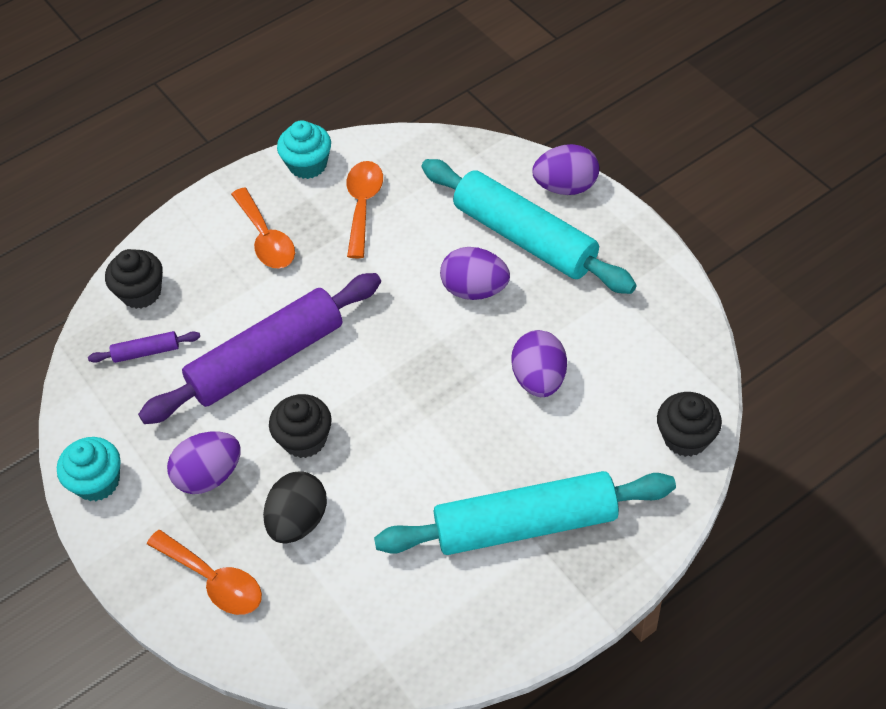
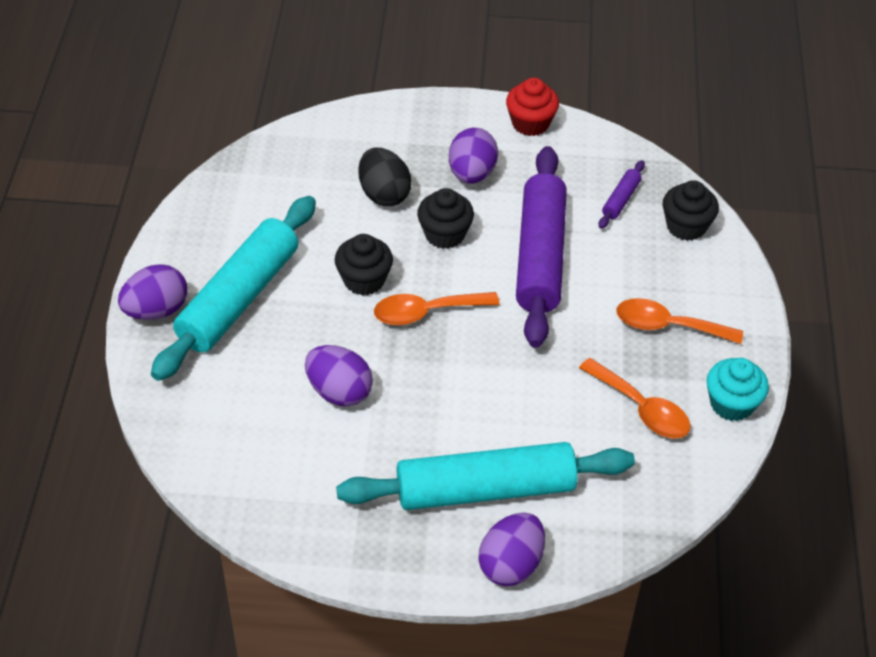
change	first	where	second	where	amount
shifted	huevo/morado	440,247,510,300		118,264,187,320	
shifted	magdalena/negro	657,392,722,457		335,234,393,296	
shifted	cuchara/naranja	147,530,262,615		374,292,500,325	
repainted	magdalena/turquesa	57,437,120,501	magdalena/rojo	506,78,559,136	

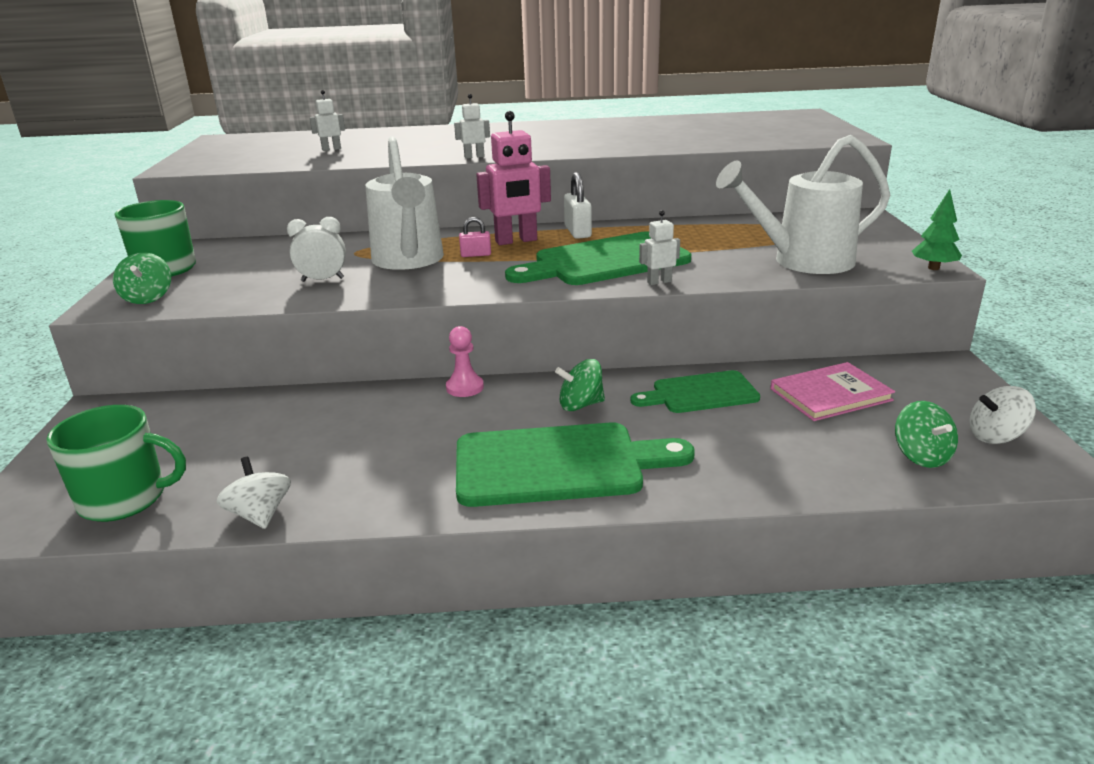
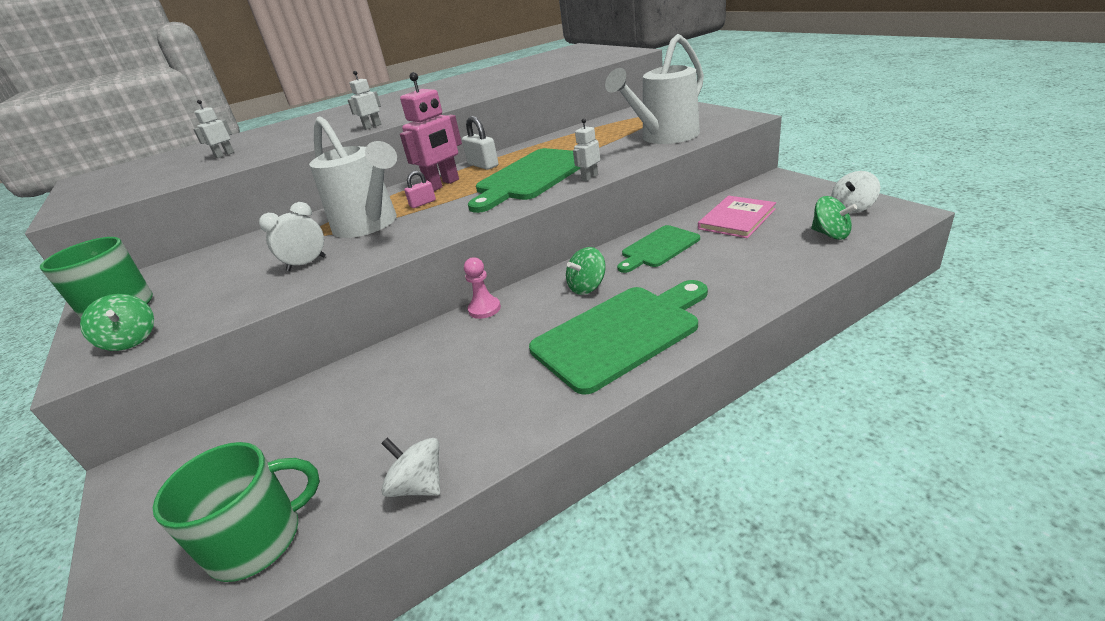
change	first	where	second	where	amount
gone	árbol/verde	912,189,962,270			

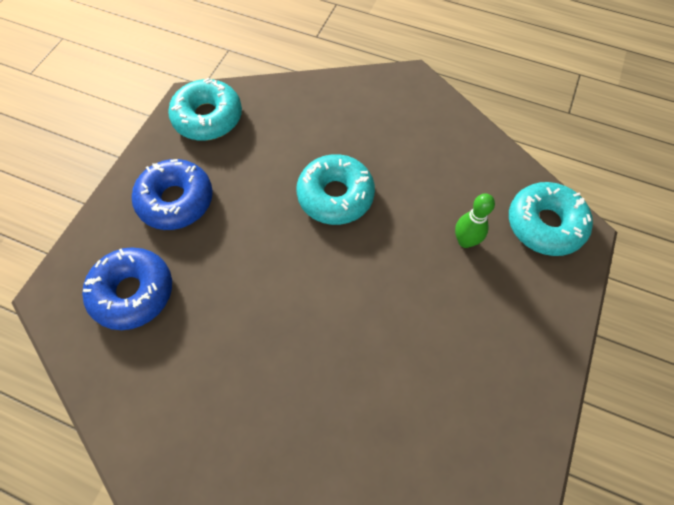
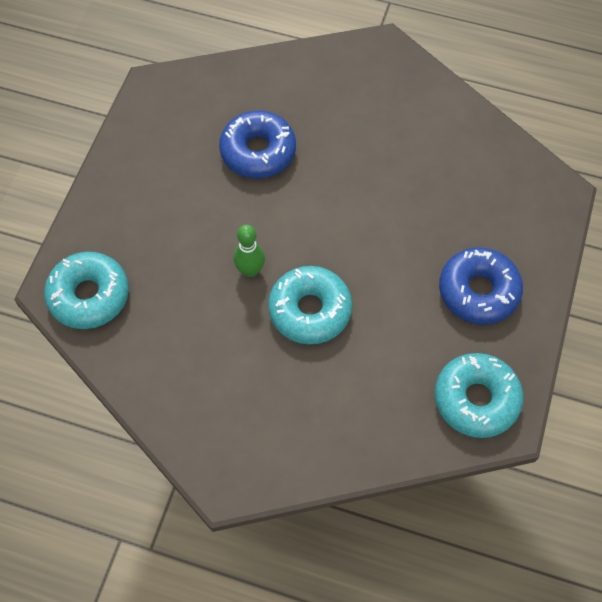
change	first	where	second	where	amount
shifted	rosquilla/azul	82,247,172,330		219,110,296,178	
shifted	bolo/verde	455,193,495,248		234,224,265,277	

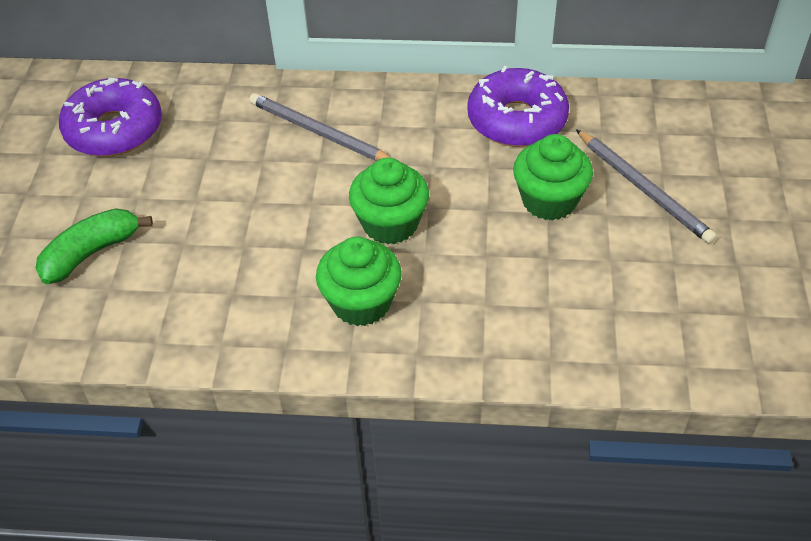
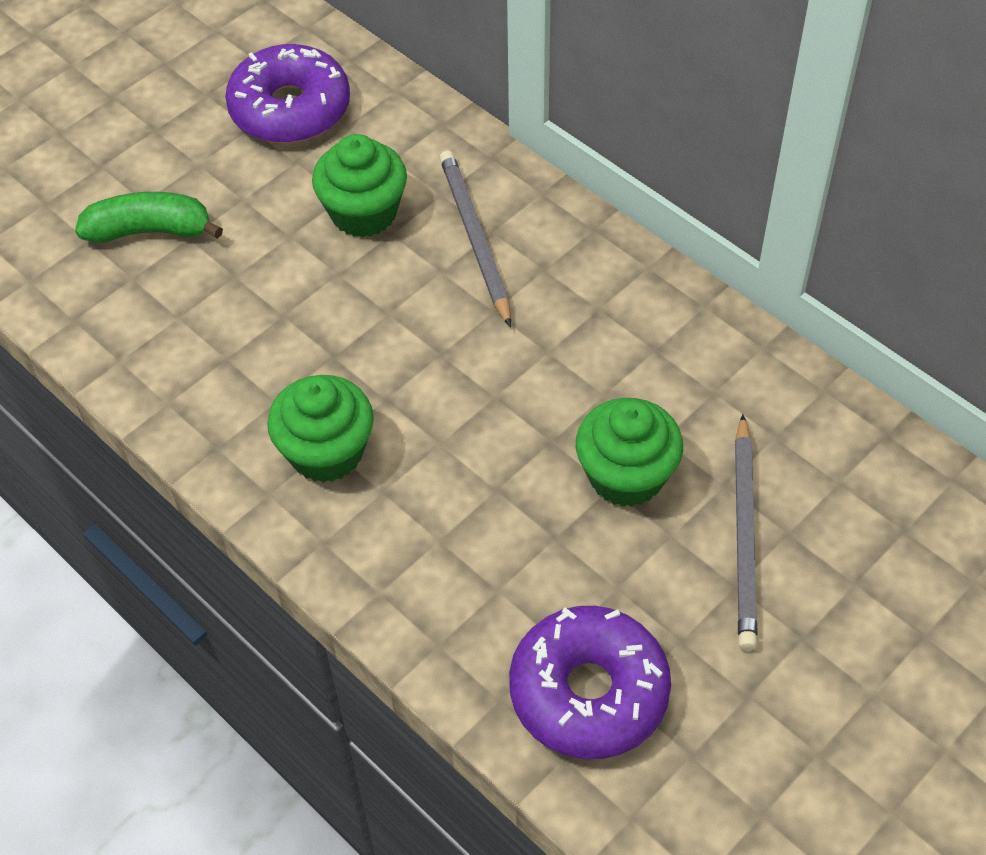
change	first	where	second	where	amount
shifted	magdalena/verde	349,158,429,244		312,134,407,238	
shifted	rosquilla/morado	467,66,569,147		509,606,671,759	

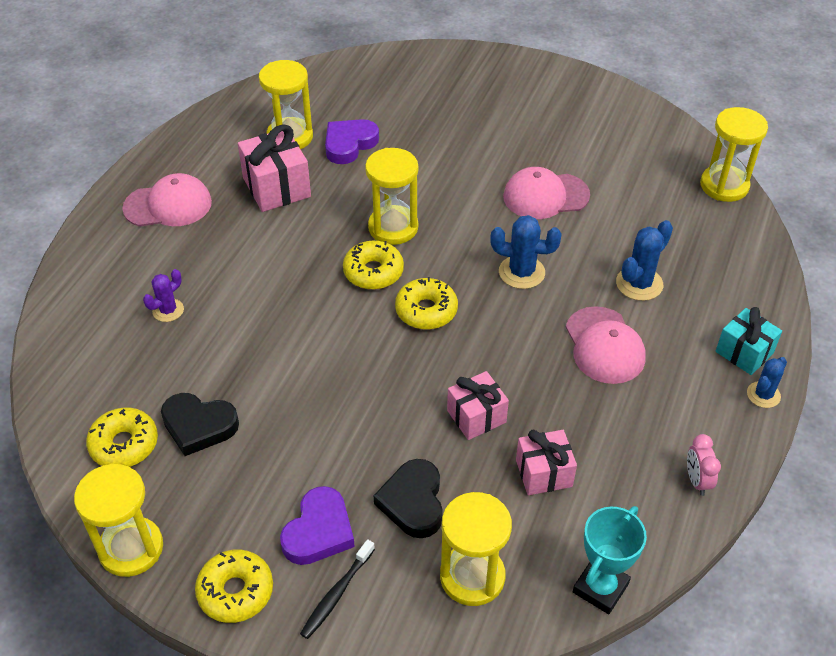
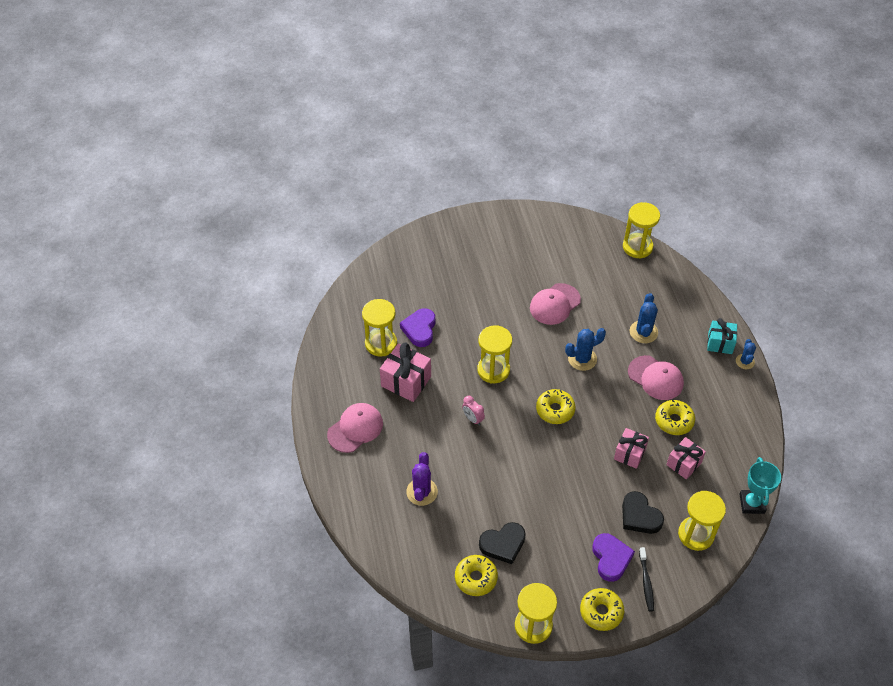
change	first	where	second	where	amount
scaled	cactus/morado	143,269,184,322		406,452,438,506	x1.54
shifted	despertador/rosa	687,434,721,496		462,396,485,426	
shifted	rosquilla/amarillo	343,241,404,290		655,400,695,435	

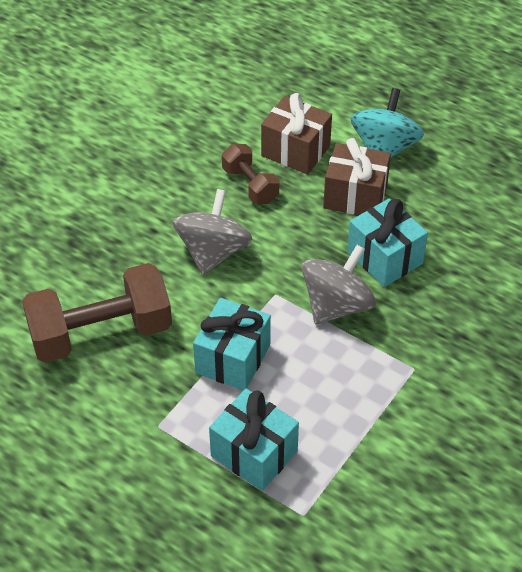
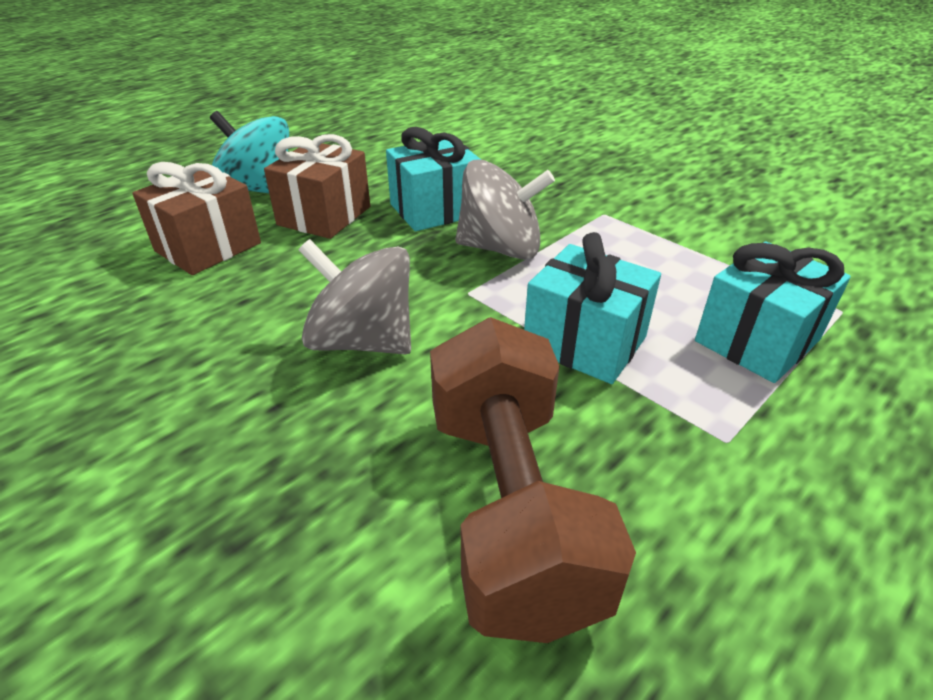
change	first	where	second	where	amount
rotated	peonza/gris	302,245,376,325		455,159,555,260	135 degrees clockwise
gone	mancuerna/marrón	222,144,279,204			

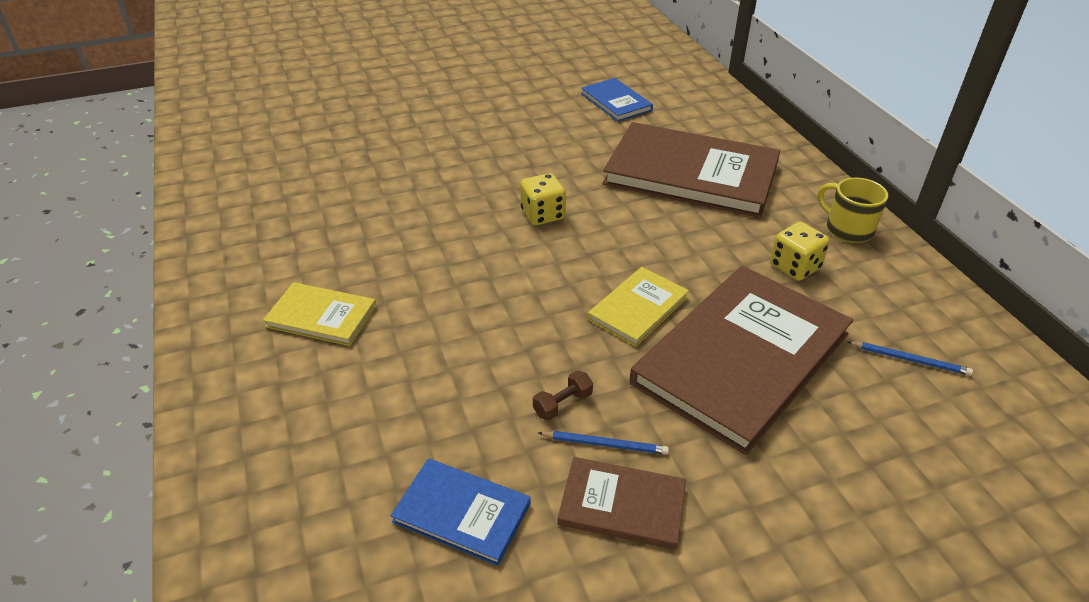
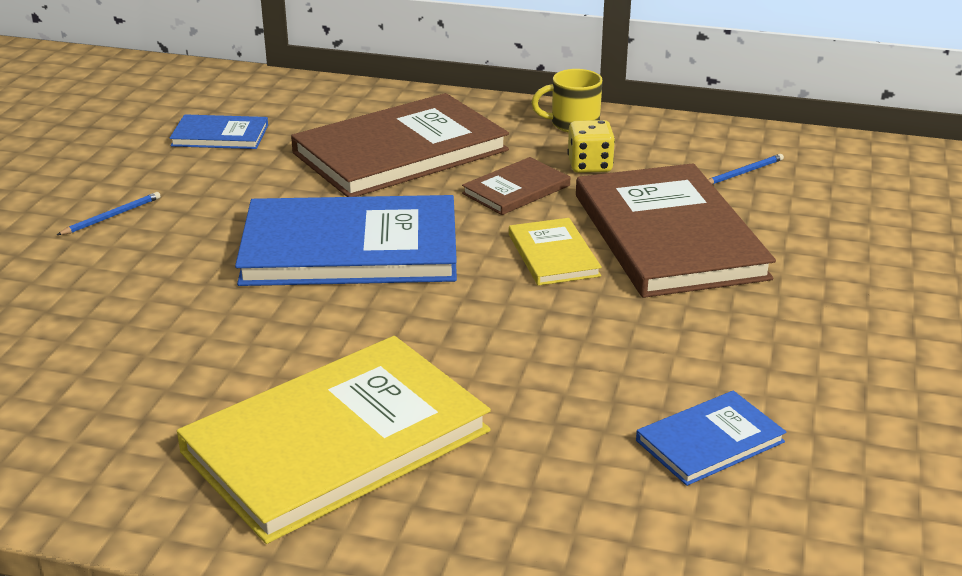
change	first	where	second	where	amount
shifted	lápiz/azul	538,431,669,455		57,192,161,235	
scaled	libro/amarillo	263,282,377,346		177,336,491,544	x2.08
swapped	dado/amarillo	520,173,566,226	libro/azul	235,195,457,286	
shifted	libro/marrón	558,457,686,550		462,157,570,215	
gone	mancuerna/marrón	533,371,593,420			

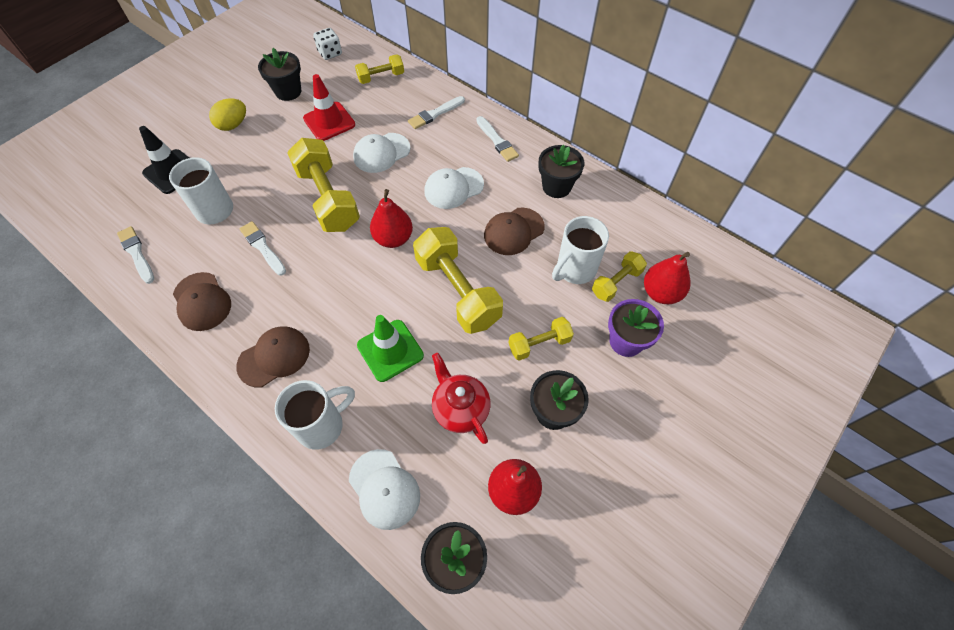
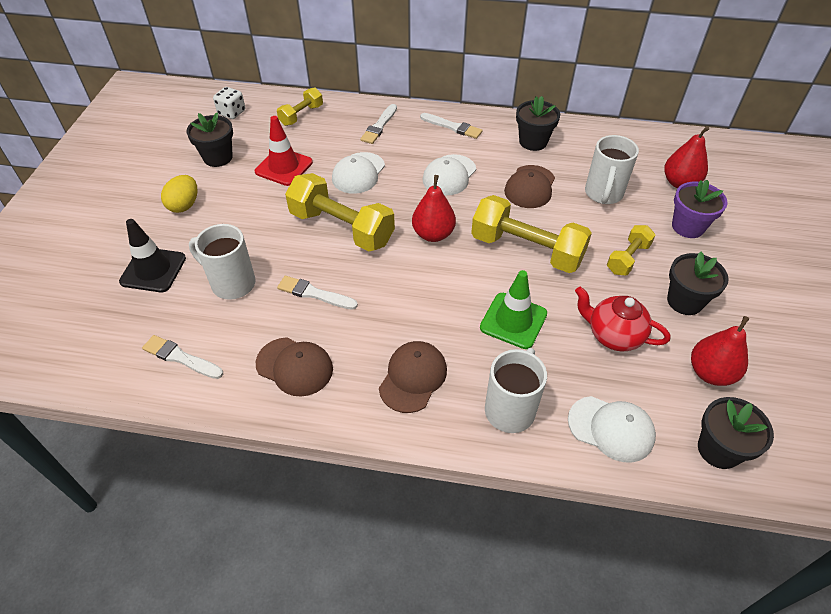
change	first	where	second	where	amount
gone	mancuerna/amarillo	592,251,647,302			

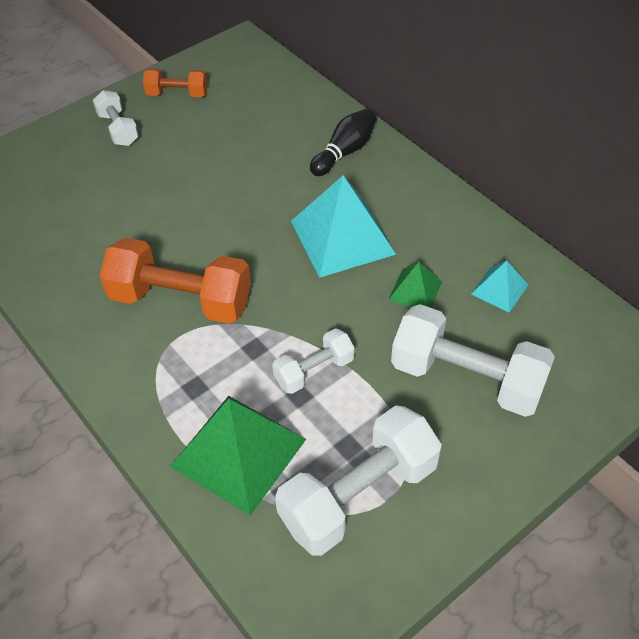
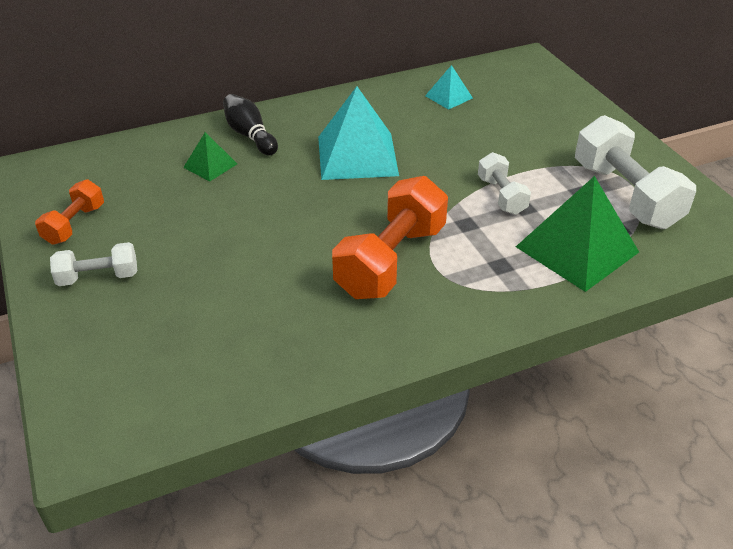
change	first	where	second	where	amount
shifted	pirámide/verde	388,262,442,308		183,132,237,182	
gone	mancuerna/blanco	391,304,555,417			

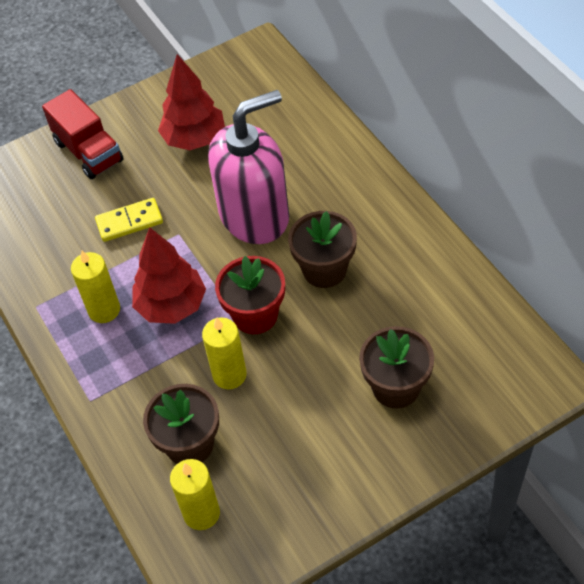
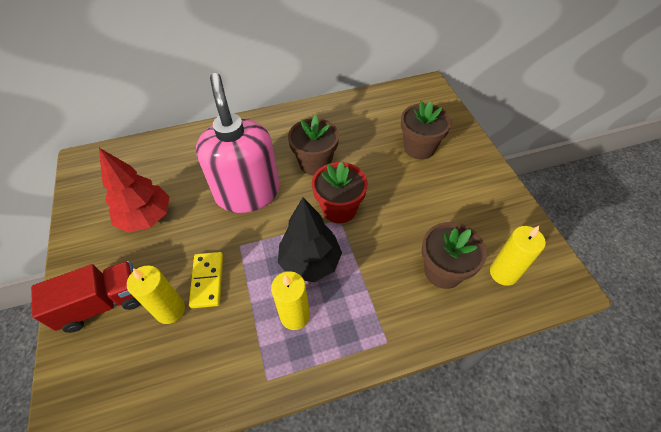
change	first	where	second	where	amount
shifted	vela/amarillo	202,317,247,389		127,266,185,324	
repainted	árbol/rojo	132,227,206,324	árbol/negro	278,197,342,282	

